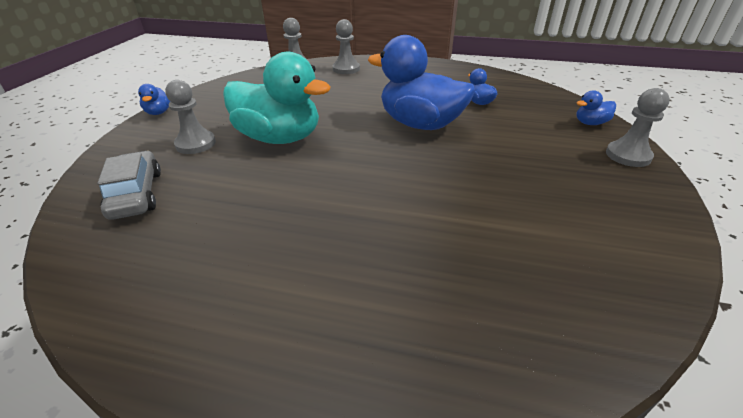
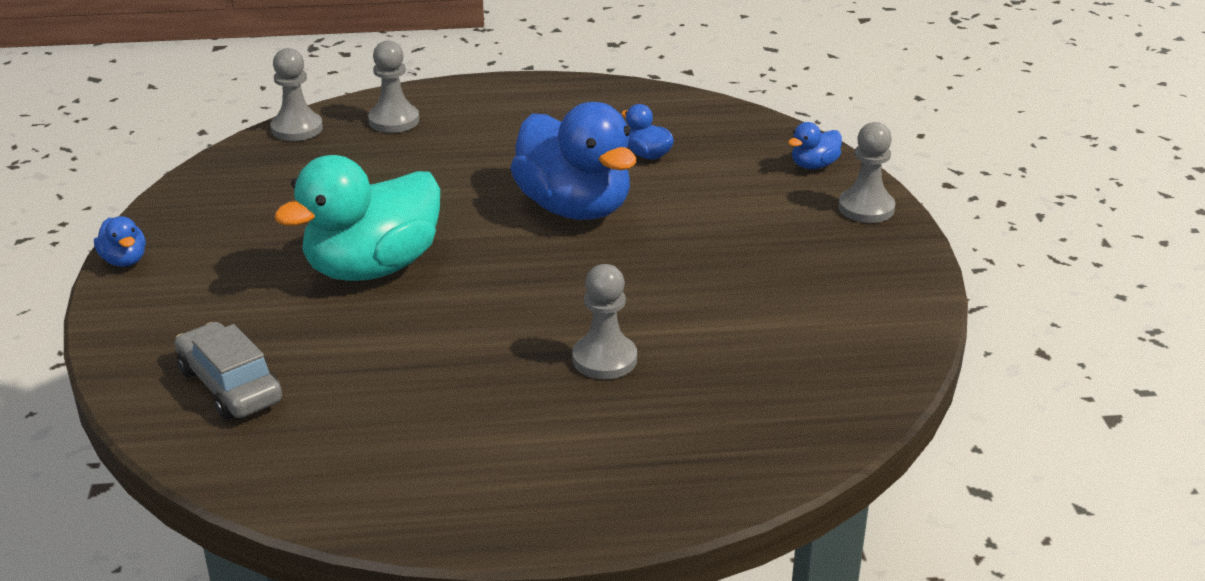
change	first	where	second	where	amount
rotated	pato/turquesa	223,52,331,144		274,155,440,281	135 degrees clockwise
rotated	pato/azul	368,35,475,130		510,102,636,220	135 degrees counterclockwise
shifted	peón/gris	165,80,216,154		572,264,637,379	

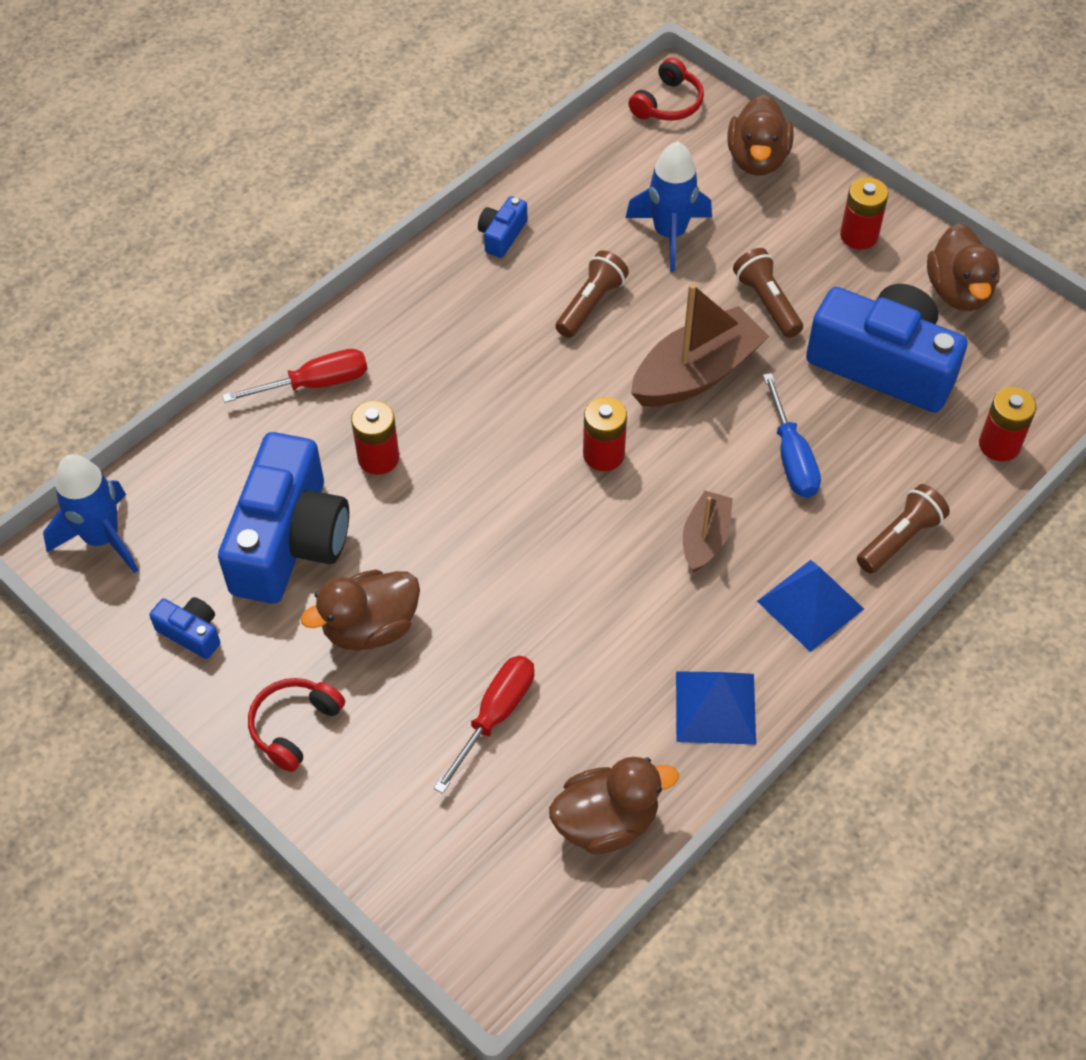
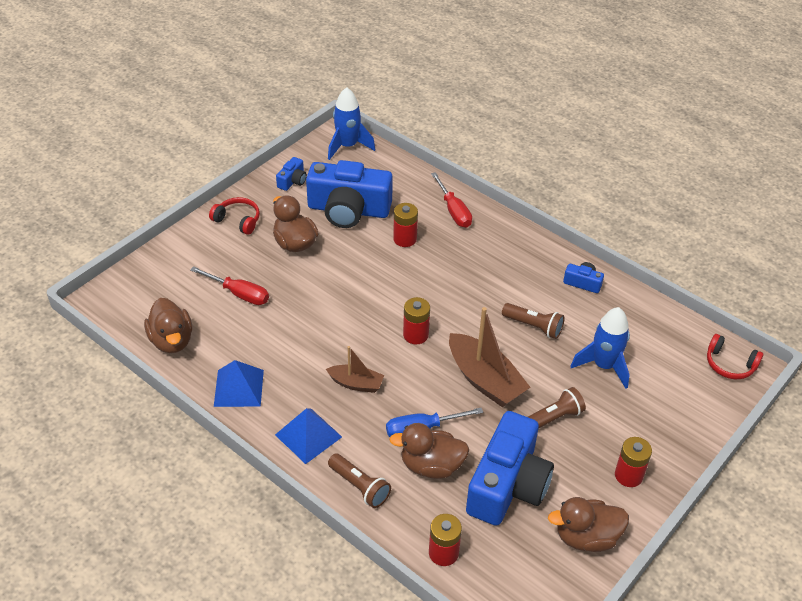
change	first	where	second	where	amount
shifted	pato/marrón	727,94,794,176		389,423,469,479	

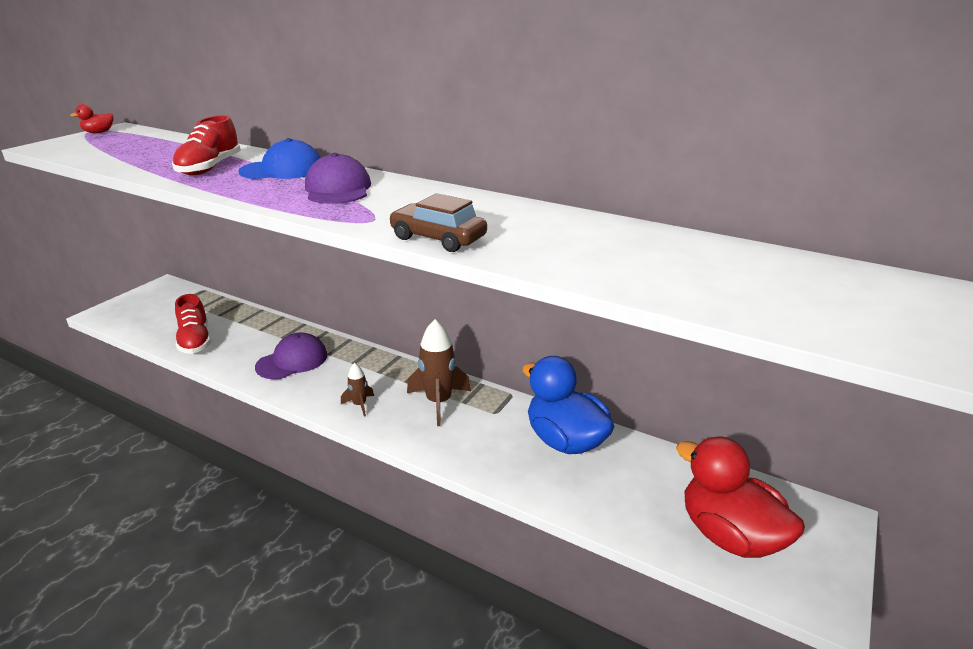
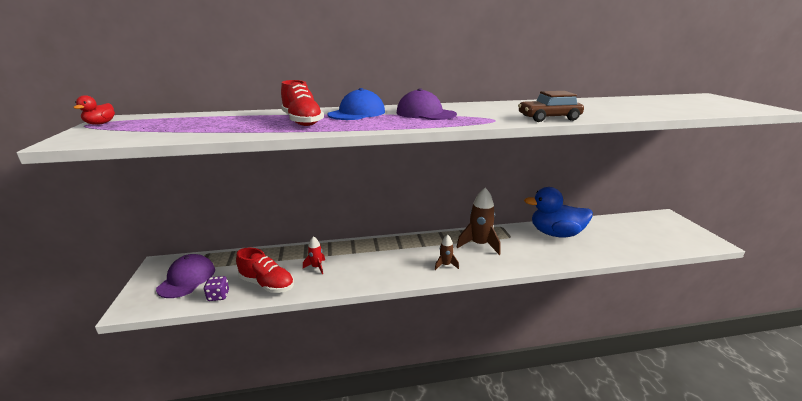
change	first	where	second	where	amount
shifted	gorra/morado	255,333,327,379		156,254,215,298	
new			dado/morado	204,276,229,301	
new			cohete/rojo	303,236,325,274	
gone	pato/rojo	676,436,805,558			

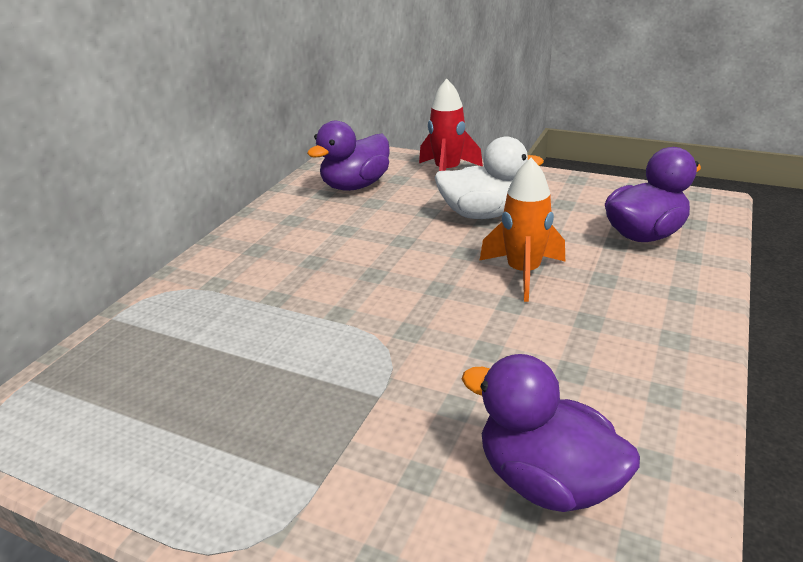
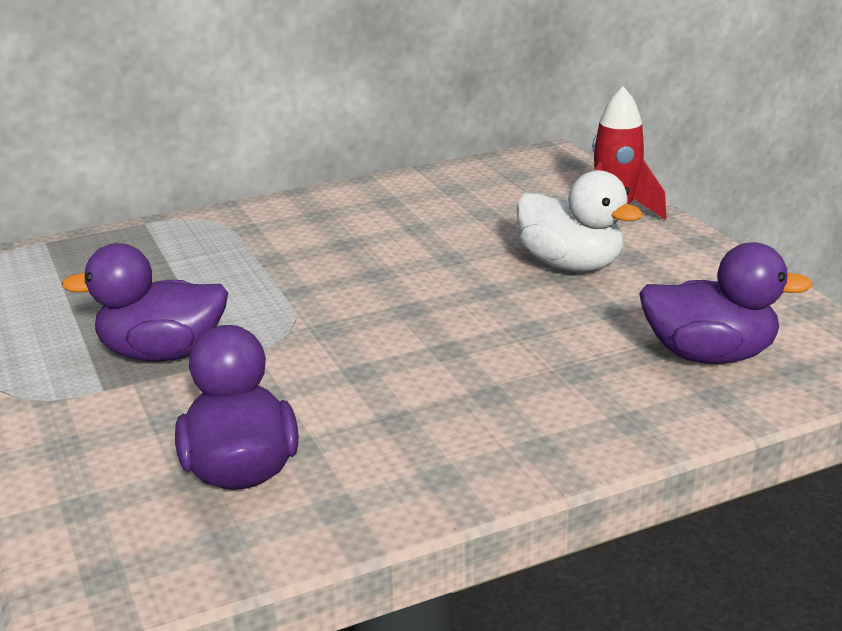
change	first	where	second	where	amount
shifted	pato/morado	307,121,390,191		62,243,228,361	
gone	cohete/naranja	480,158,565,302			

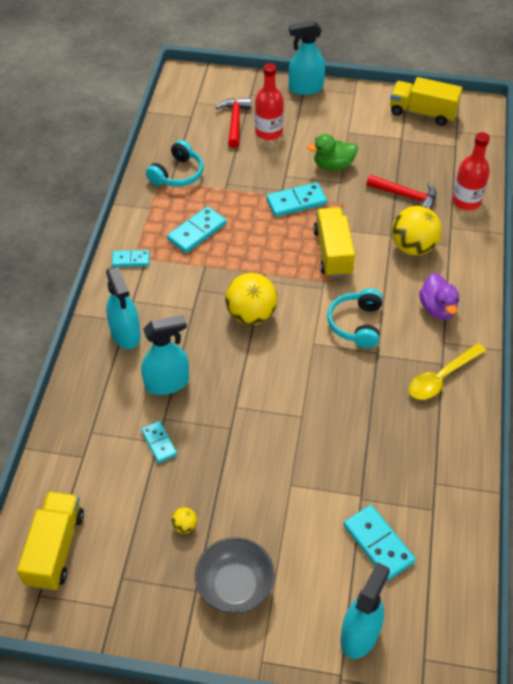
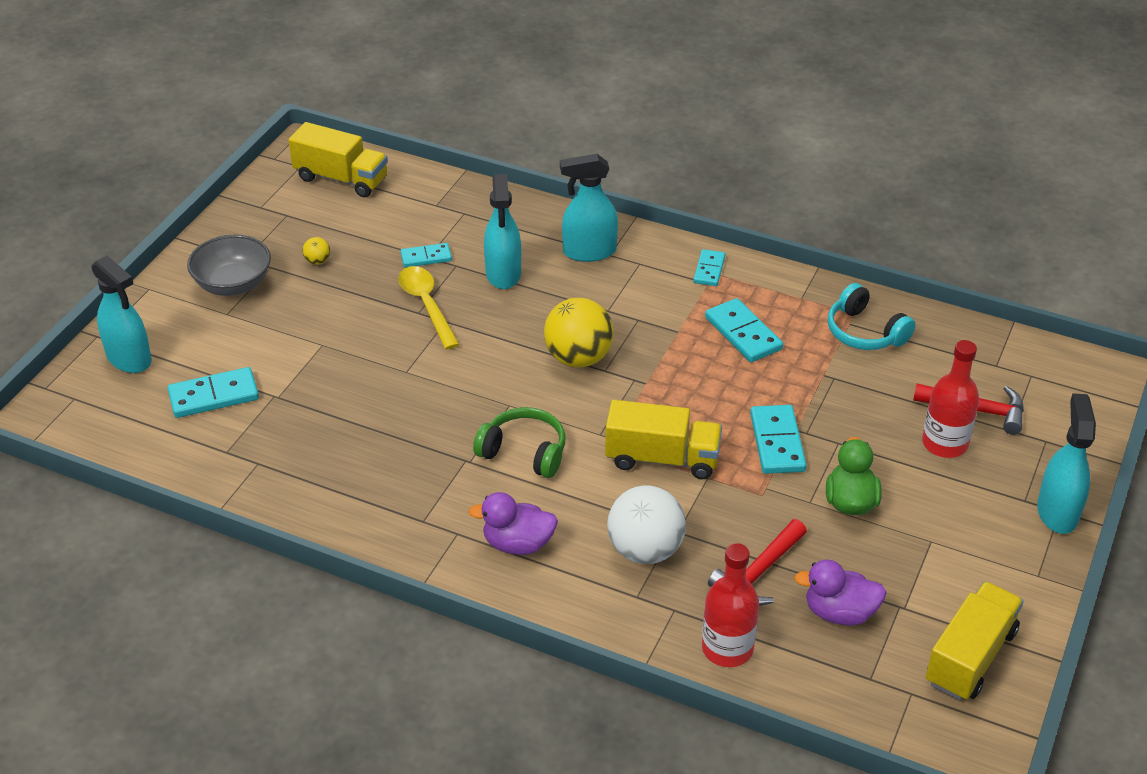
change	first	where	second	where	amount
shifted	cuchara/amarillo	409,343,486,400		398,266,460,349	
repainted	auriculares/turquesa	327,288,383,348	auriculares/verde	473,407,565,478	
repainted	pelota/amarillo	392,206,442,255	pelota/blanco	607,485,686,564	
new			pato/morado	794,559,887,626	

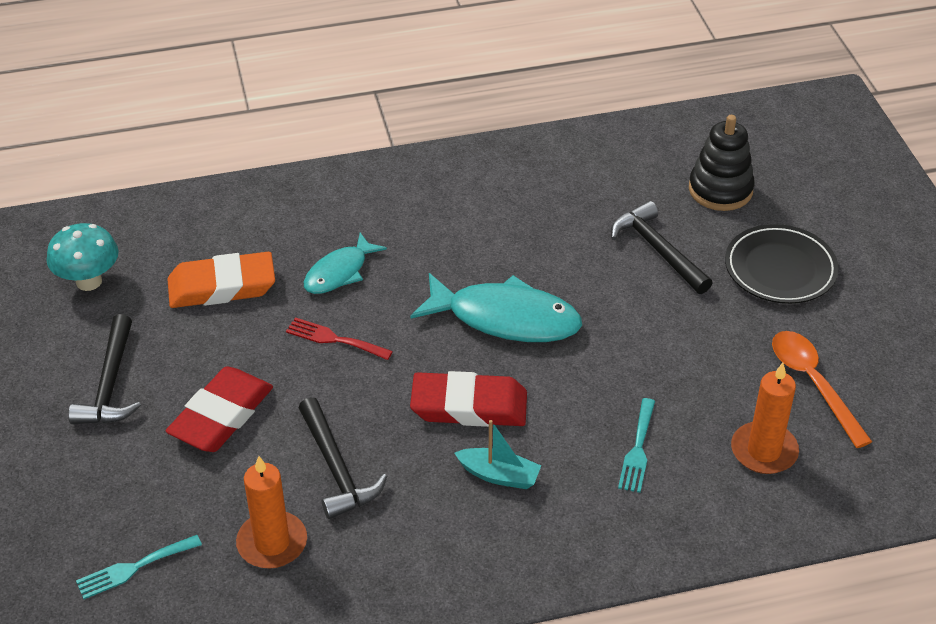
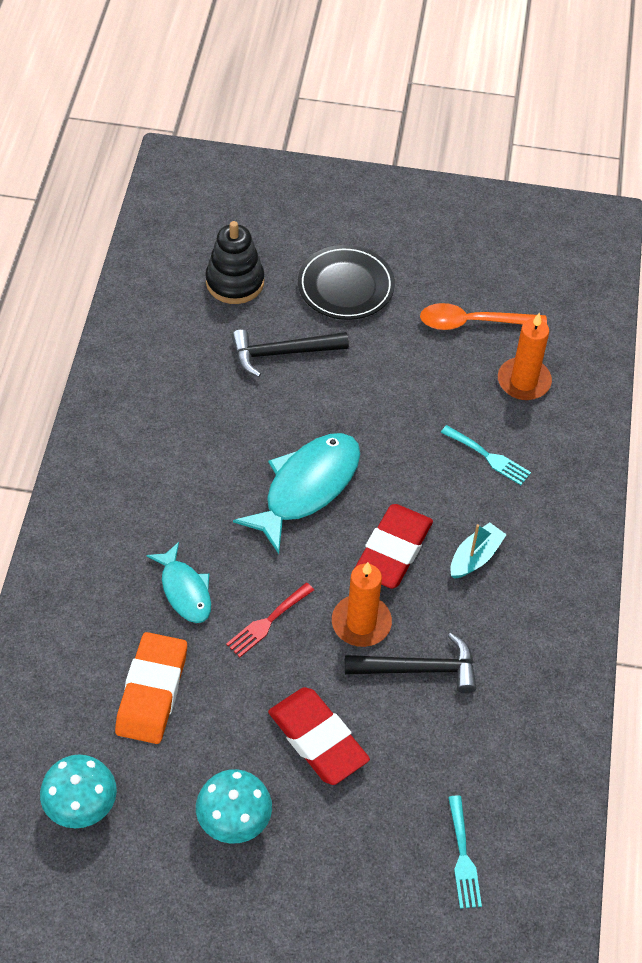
change	first	where	second	where	amount
swapped	martillo/negro	68,314,141,424	seta/turquesa	196,769,272,844	
shifted	vela/naranja	236,456,307,569		332,562,392,647	

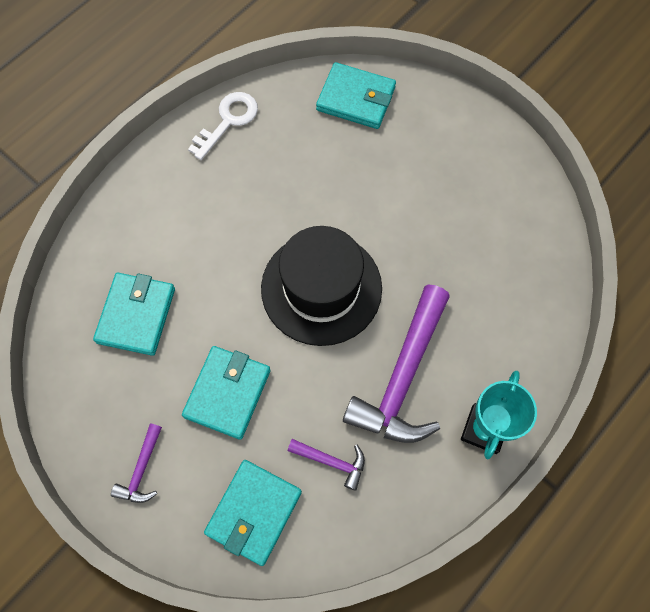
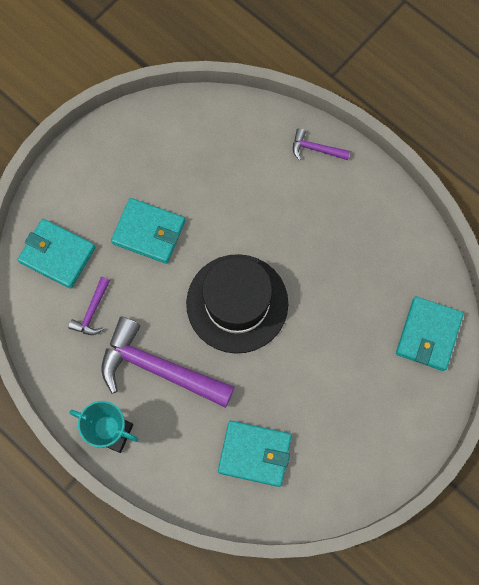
change	first	where	second	where	amount
shifted	cartera/turquesa	93,273,175,356		218,421,292,487	
shifted	martillo/morado	111,423,162,503		293,128,350,160	
gone	llave/blanco	188,92,258,160			

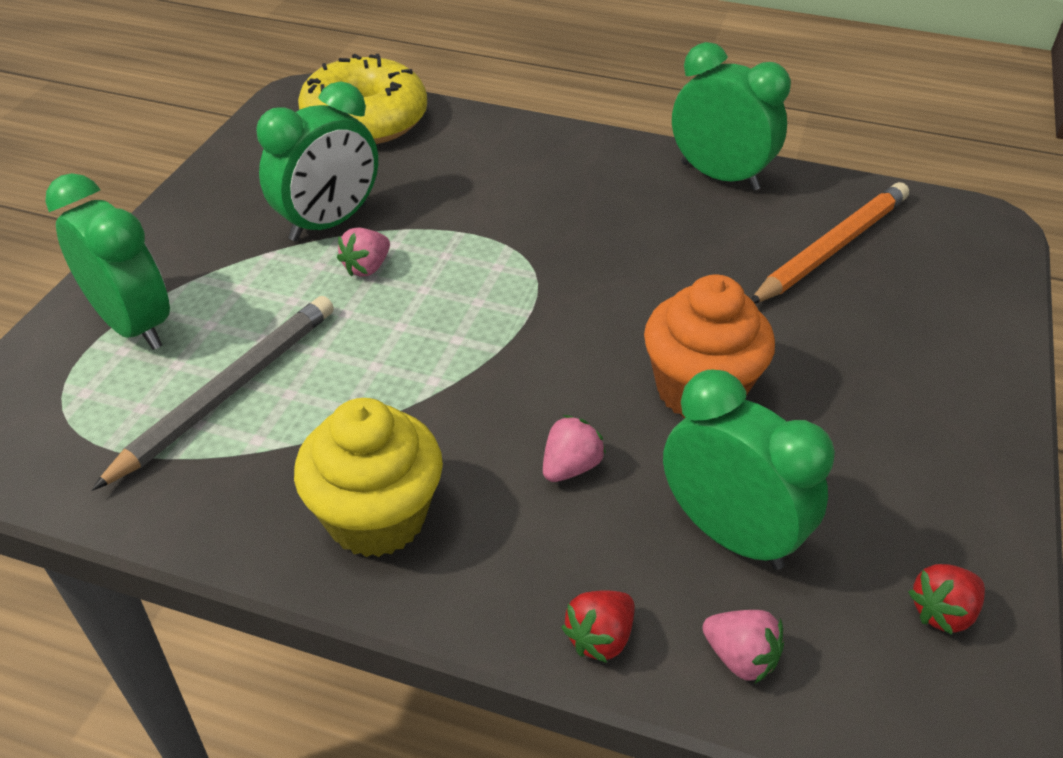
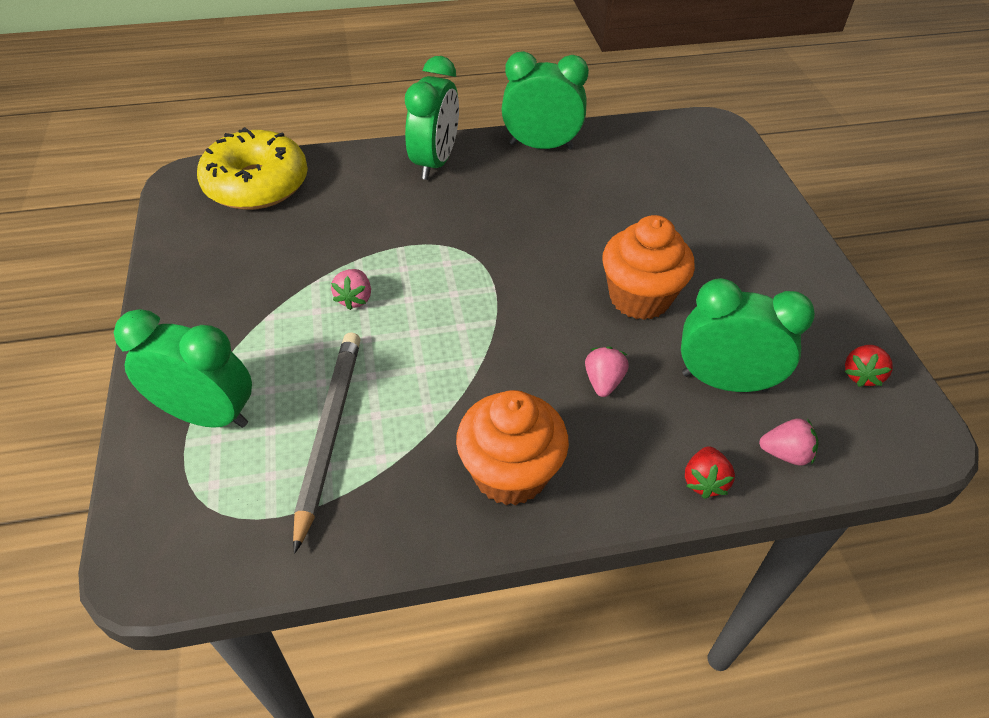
change	first	where	second	where	amount
shifted	despertador/verde	256,81,378,241		405,56,459,180	
repainted	magdalena/amarillo	294,398,443,557	magdalena/naranja	456,390,569,505	
gone	lápiz/naranja	751,182,909,303			

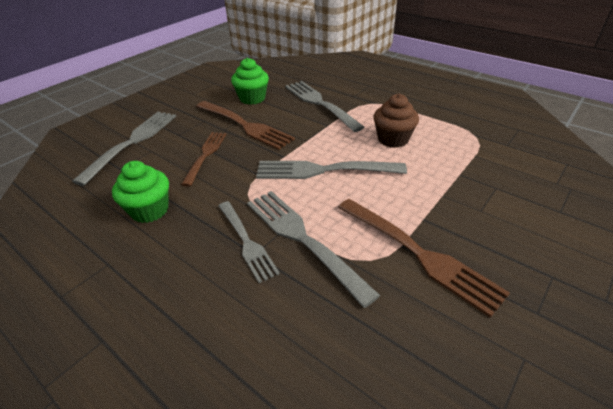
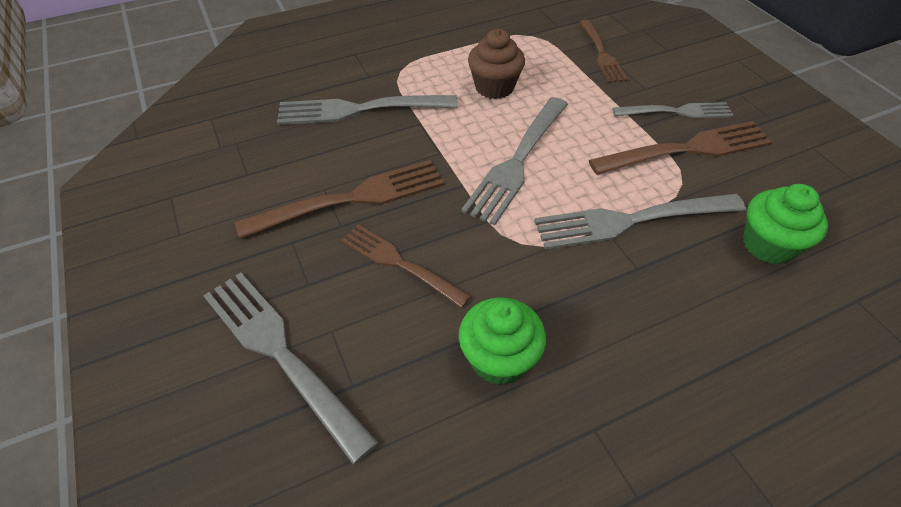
change	first	where	second	where	amount
new			tenedor/marrón	580,20,628,83	
shifted	tenedor/gris	219,201,280,283		613,102,734,118	
shifted	magdalena/verde	231,58,269,105		743,184,828,264	

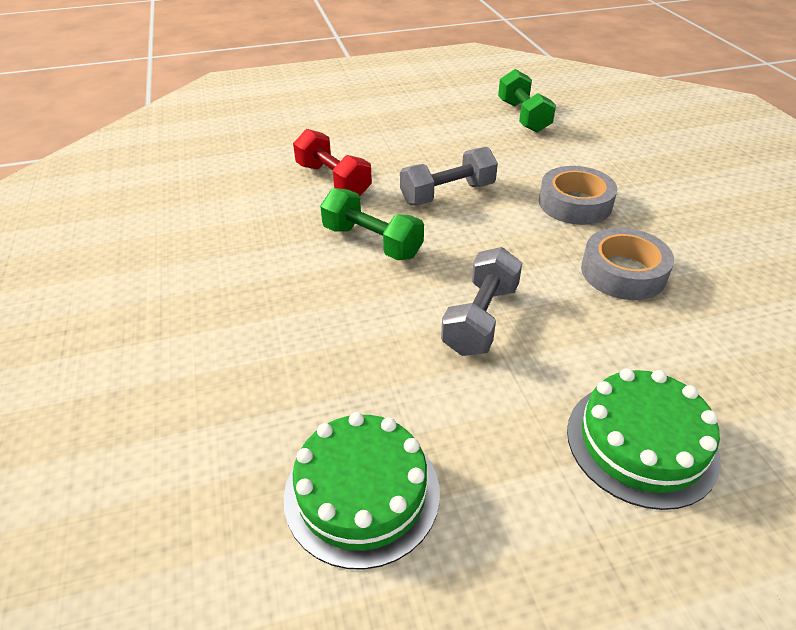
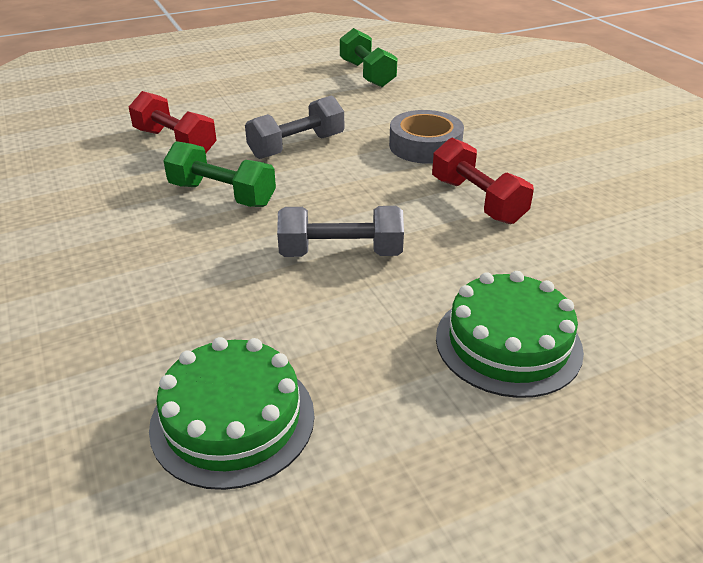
change	first	where	second	where	amount
rotated	mancuerna/gris	441,247,522,356		277,206,404,257	75 degrees clockwise
swapped	cinta adhesiva/gris	581,228,674,300	mancuerna/rojo	432,138,534,224	

